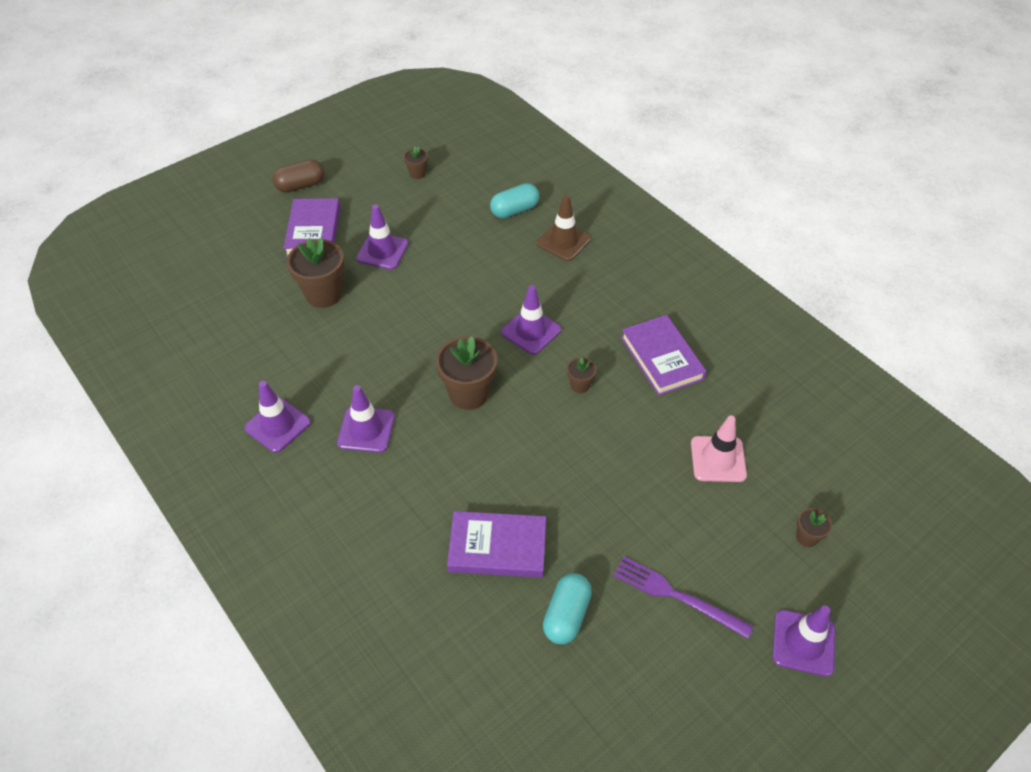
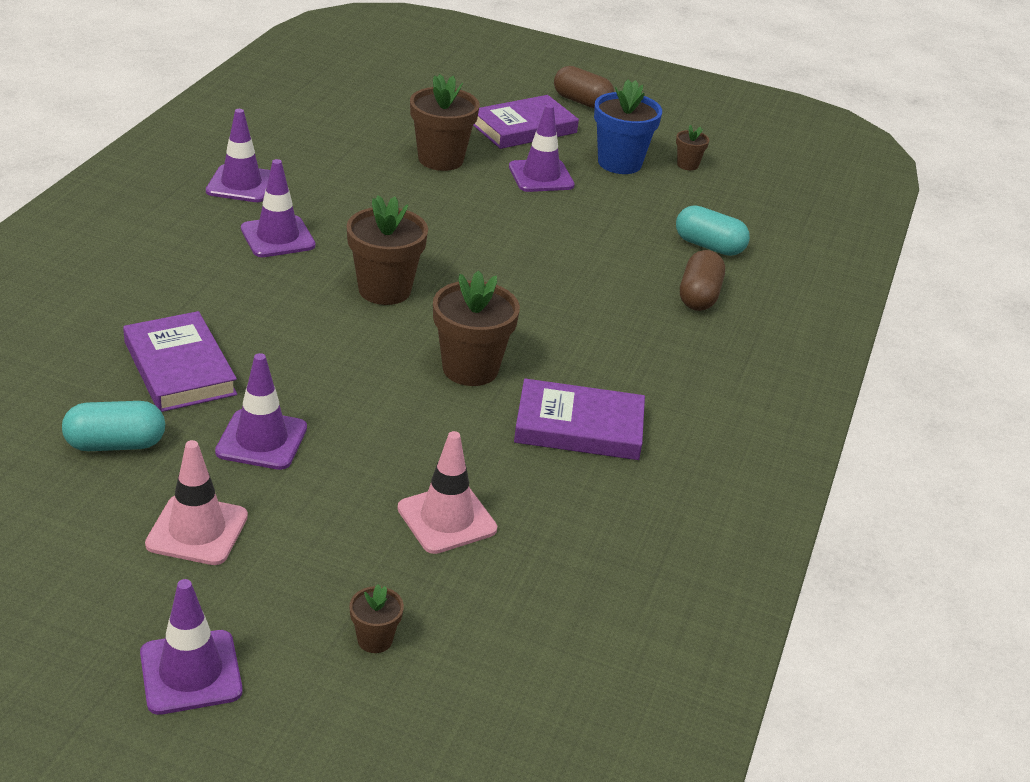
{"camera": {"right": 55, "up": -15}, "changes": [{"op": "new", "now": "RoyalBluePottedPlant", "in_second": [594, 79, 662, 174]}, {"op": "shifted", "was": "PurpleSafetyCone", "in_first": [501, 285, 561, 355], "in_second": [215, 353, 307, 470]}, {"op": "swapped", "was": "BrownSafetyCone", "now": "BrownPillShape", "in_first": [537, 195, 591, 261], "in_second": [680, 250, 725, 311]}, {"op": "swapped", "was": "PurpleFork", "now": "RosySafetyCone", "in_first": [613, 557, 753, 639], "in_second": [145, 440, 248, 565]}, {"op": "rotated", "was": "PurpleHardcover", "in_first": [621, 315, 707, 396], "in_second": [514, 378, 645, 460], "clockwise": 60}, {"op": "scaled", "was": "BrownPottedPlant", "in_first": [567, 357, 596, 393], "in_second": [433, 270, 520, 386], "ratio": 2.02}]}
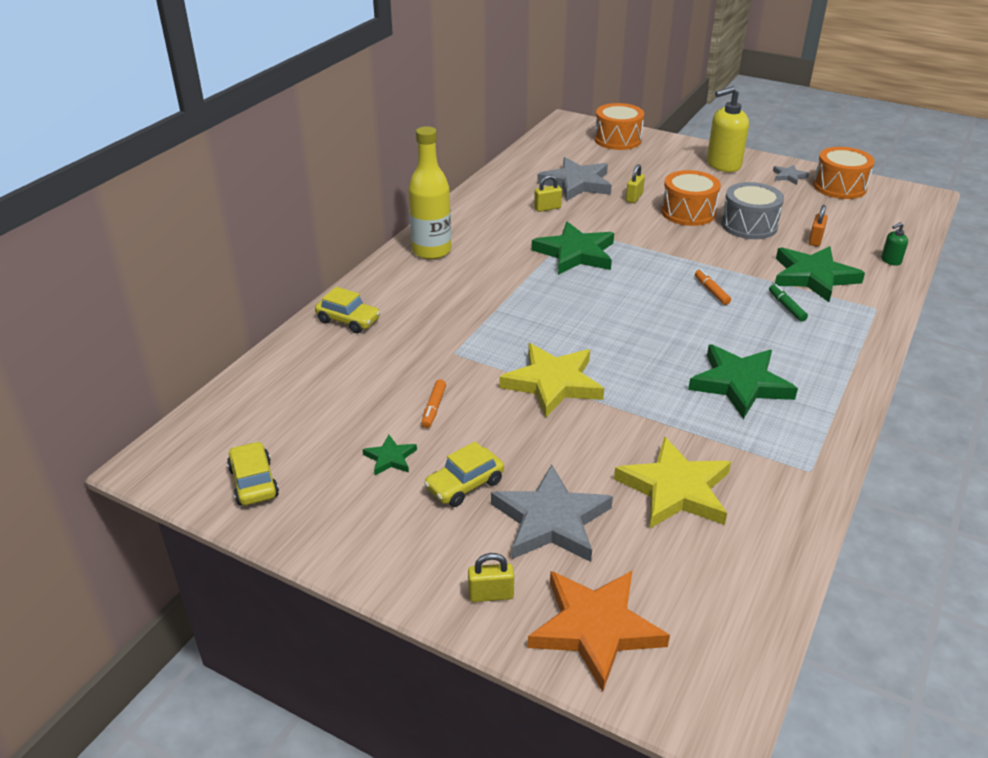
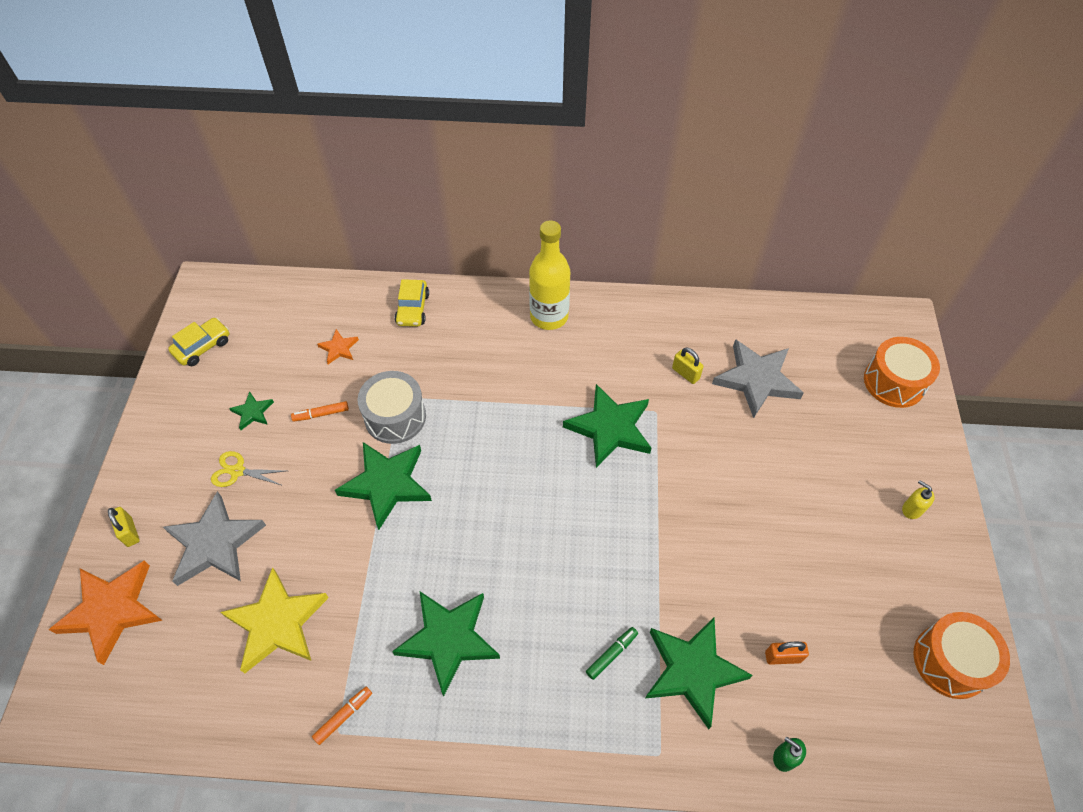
{"camera": {"right": 65, "up": 20}, "changes": [{"op": "gone", "was": "GoldenPadlock", "in_first": [626, 164, 645, 203]}, {"op": "gone", "was": "OrangeColouredDrum", "in_first": [661, 170, 721, 226]}, {"op": "gone", "was": "GrayFivePointedStar", "in_first": [773, 165, 809, 185]}, {"op": "new", "now": "OrangeColouredFivePointedStar", "in_second": [317, 329, 359, 364]}, {"op": "shifted", "was": "OrangeColouredMarkerPen", "in_first": [695, 269, 731, 305], "in_second": [312, 687, 372, 745]}, {"op": "shifted", "was": "GrayDrum", "in_first": [721, 182, 784, 239], "in_second": [358, 371, 426, 444]}, {"op": "swapped", "was": "GoldenToyCar", "now": "GoldenShears", "in_first": [424, 441, 504, 507], "in_second": [211, 451, 285, 487]}, {"op": "repainted", "was": "GoldenFivePointedStar", "now": "EmeraldFivePointedStar", "in_first": [499, 343, 604, 418], "in_second": [335, 442, 432, 530]}, {"op": "scaled", "was": "GoldenPumpBottle", "in_first": [707, 86, 749, 172], "in_second": [902, 480, 935, 519], "ratio": 0.46}]}
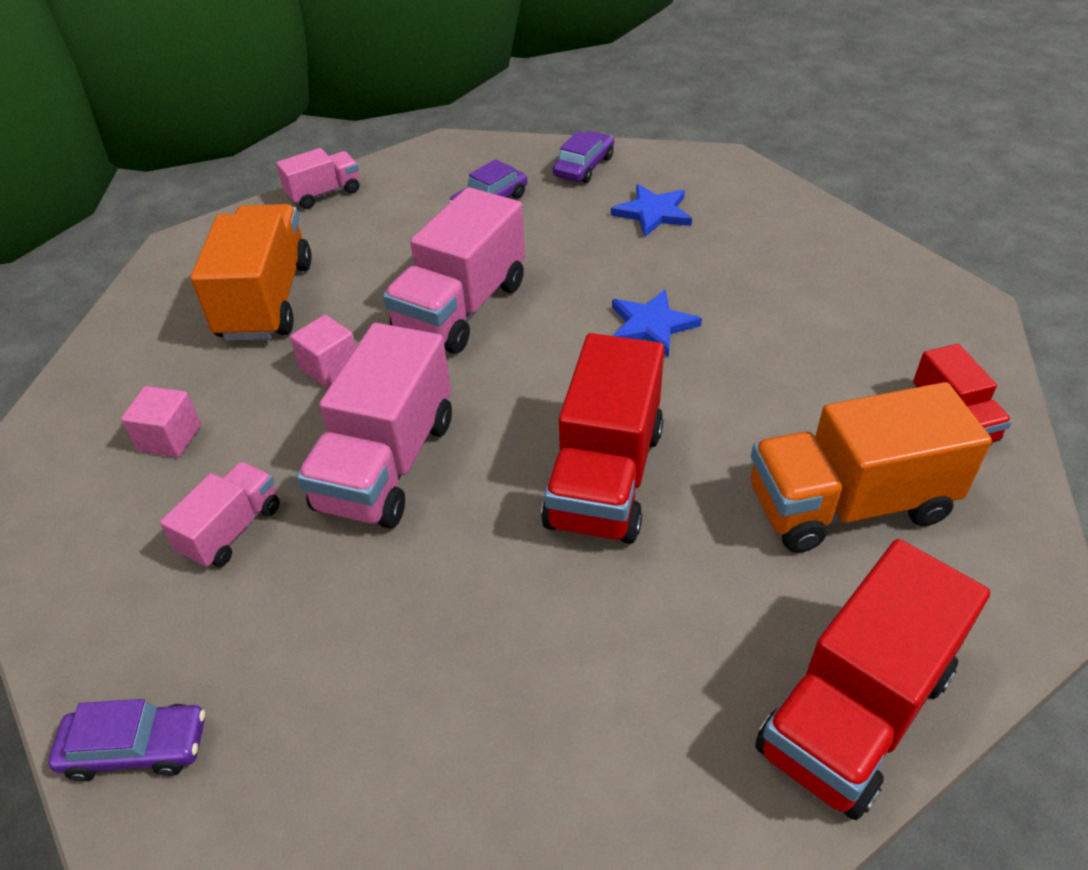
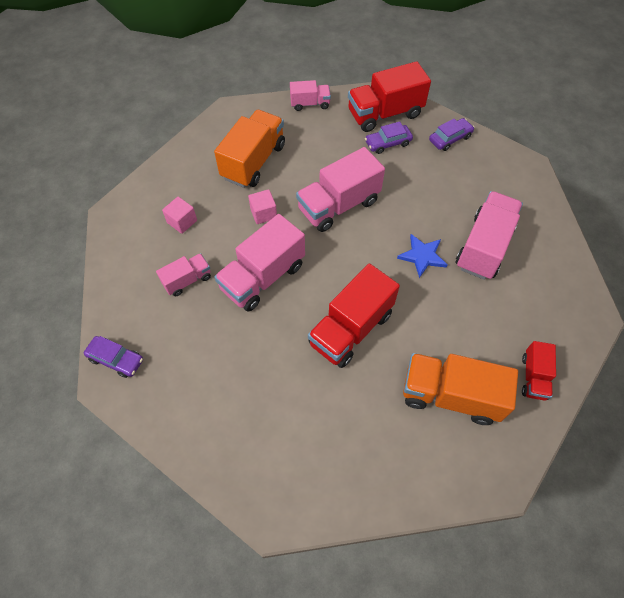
{"camera": {"right": 25, "up": 15}, "changes": [{"op": "gone", "was": "RoyalBlueFivePointedStar", "in_first": [611, 184, 692, 237]}, {"op": "new", "now": "RosyLorry", "in_second": [456, 191, 523, 280]}, {"op": "shifted", "was": "ScarletLorry", "in_first": [755, 539, 990, 820], "in_second": [348, 61, 431, 132]}]}
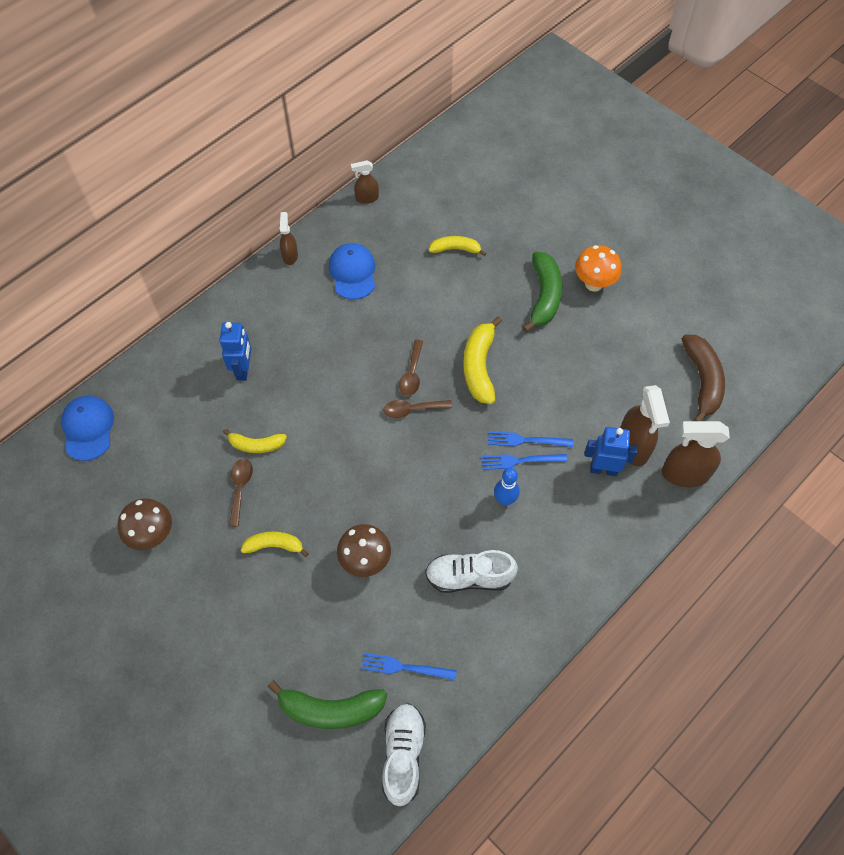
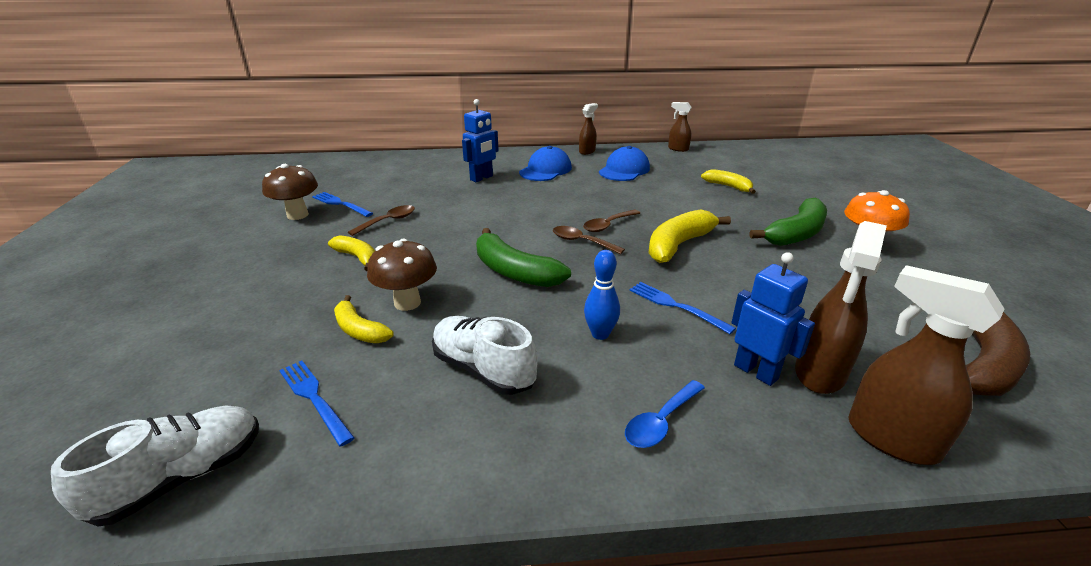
{"camera": {"right": 40, "up": -30}, "changes": [{"op": "new", "now": "RoyalBlueTeaspoon", "in_second": [625, 380, 705, 448]}, {"op": "shifted", "was": "RoyalBlueBaseballCap", "in_first": [61, 396, 114, 461], "in_second": [519, 146, 572, 181]}, {"op": "shifted", "was": "GoldenBananaFruit", "in_first": [223, 429, 287, 453], "in_second": [334, 295, 394, 343]}, {"op": "shifted", "was": "EmeraldBananaFruit", "in_first": [268, 680, 387, 729], "in_second": [476, 228, 571, 287]}, {"op": "shifted", "was": "RoyalBlueFork", "in_first": [481, 454, 567, 470], "in_second": [312, 192, 373, 217]}]}
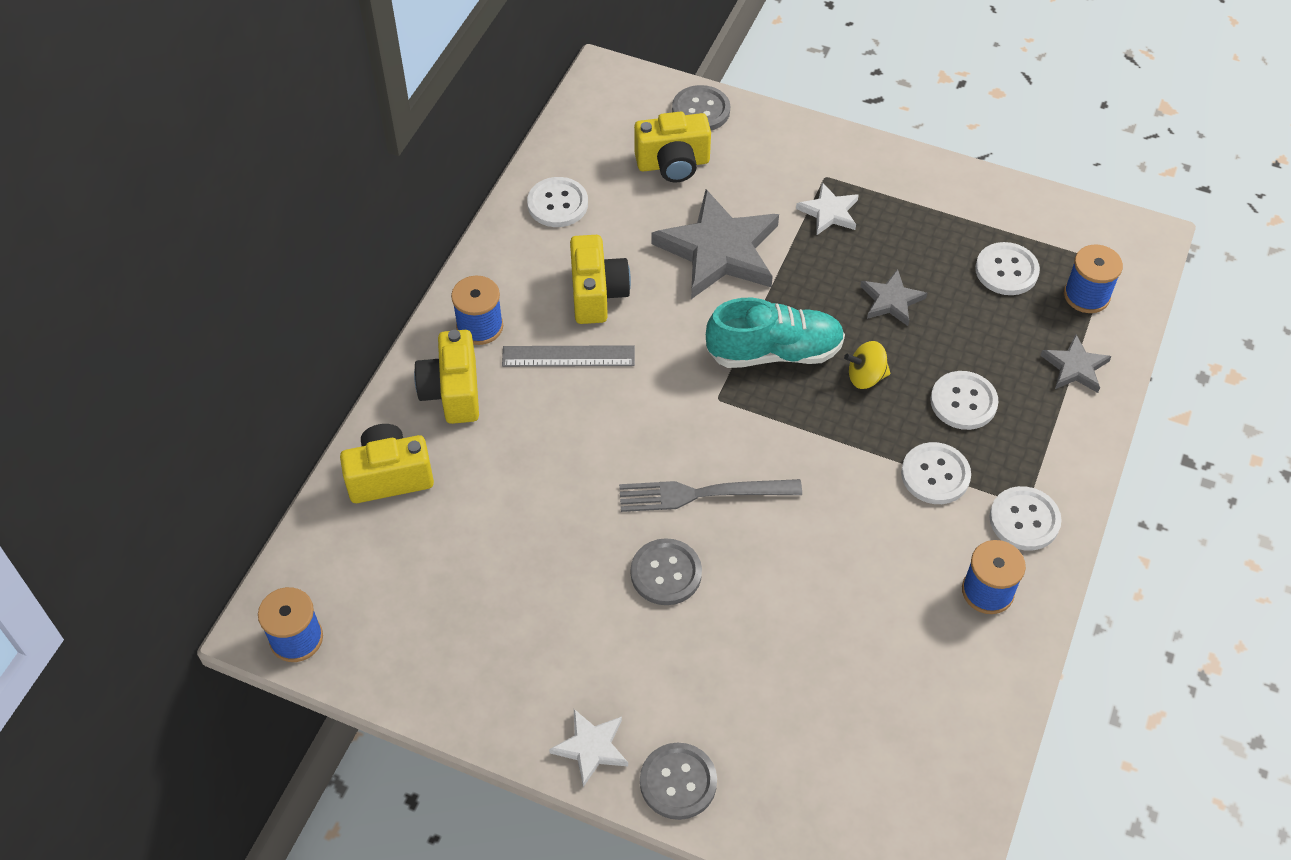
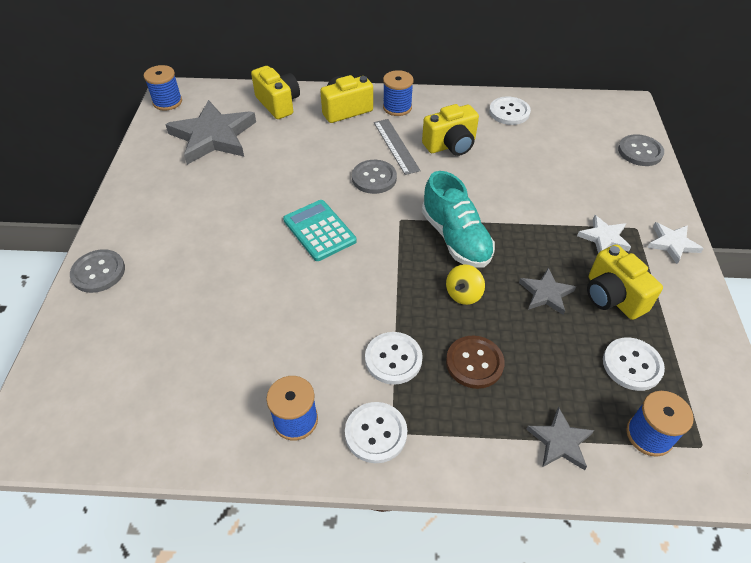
{"camera": {"right": 70, "up": -5}, "changes": [{"op": "shifted", "was": "WhiteFivePointedStar", "in_first": [549, 709, 628, 787], "in_second": [647, 222, 704, 264]}, {"op": "shifted", "was": "GrayButton", "in_first": [631, 538, 702, 605], "in_second": [352, 160, 397, 194]}, {"op": "shifted", "was": "GoldenCamera", "in_first": [634, 111, 711, 182], "in_second": [587, 244, 663, 320]}, {"op": "shifted", "was": "GrayFivePointedStar", "in_first": [651, 189, 779, 299], "in_second": [165, 100, 256, 165]}, {"op": "swapped", "was": "GrayFork", "now": "TealAddingMachine", "in_first": [619, 479, 802, 512], "in_second": [283, 200, 357, 261]}, {"op": "repainted", "was": "WhiteButton", "now": "BrownButton", "in_first": [930, 371, 999, 430], "in_second": [446, 335, 505, 389]}, {"op": "rotated", "was": "GoldenWhirligig", "in_first": [844, 341, 890, 389], "in_second": [446, 264, 485, 305], "clockwise": -120}]}
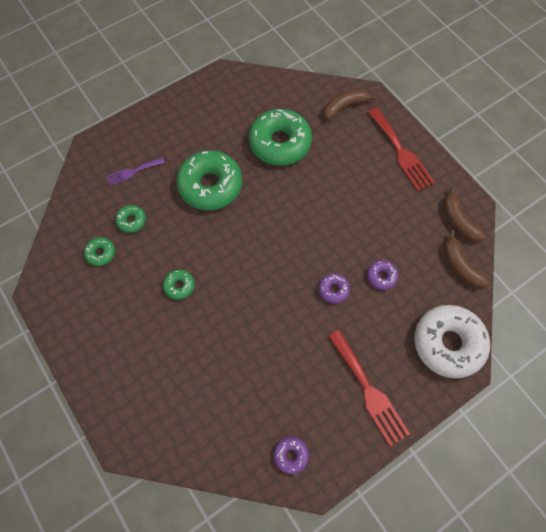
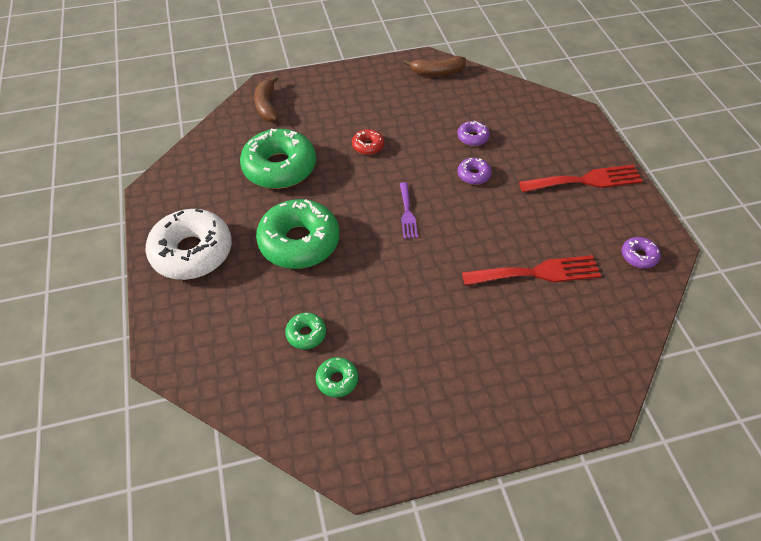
{"camera": {"right": -70, "up": -15}, "changes": [{"op": "gone", "was": "EmeraldGlazedDonut", "in_first": [163, 270, 195, 300]}, {"op": "gone", "was": "BrownBananaFruit", "in_first": [444, 230, 490, 288]}, {"op": "new", "now": "ScarletGlazedDonut", "in_second": [352, 129, 384, 155]}, {"op": "shifted", "was": "PurpleFork", "in_first": [106, 157, 165, 186], "in_second": [400, 182, 418, 239]}, {"op": "shifted", "was": "ScarletFork", "in_first": [368, 108, 435, 191], "in_second": [462, 255, 601, 286]}, {"op": "shifted", "was": "WhiteGlazedDonut", "in_first": [414, 305, 490, 379], "in_second": [145, 209, 232, 280]}]}
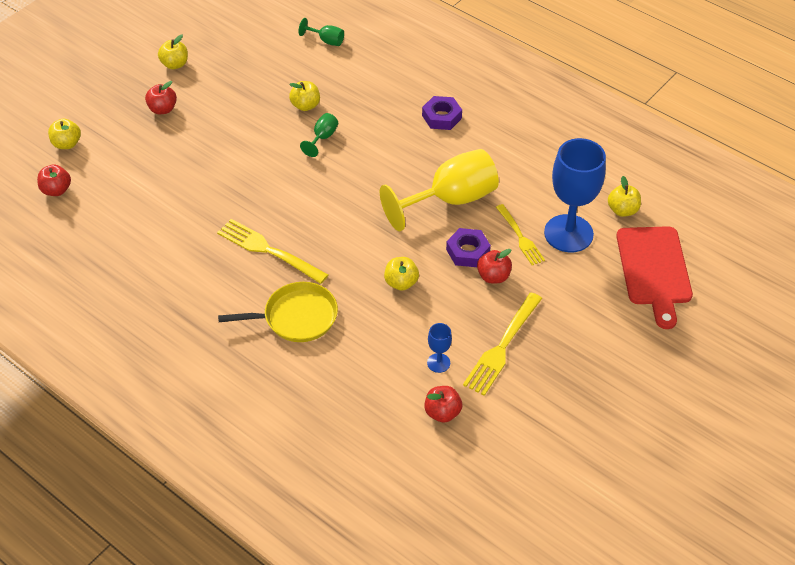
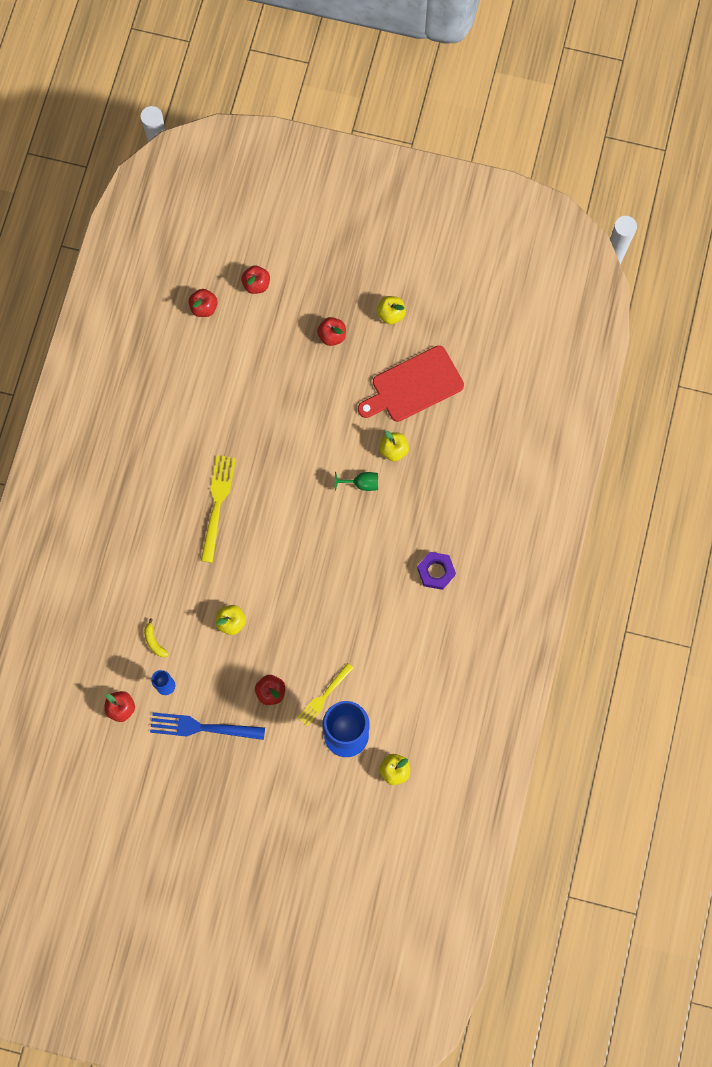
{"camera": {"right": 65, "up": 25}, "changes": [{"op": "gone", "was": "GoldenFryingPan", "in_first": [218, 282, 338, 342]}, {"op": "gone", "was": "EmeraldGoblet", "in_first": [298, 18, 344, 46]}, {"op": "gone", "was": "GoldenGoblet", "in_first": [380, 149, 499, 231]}, {"op": "gone", "was": "PurpleHexagonNut", "in_first": [446, 228, 491, 267]}, {"op": "new", "now": "GoldenBananaFruit", "in_second": [144, 618, 169, 657]}, {"op": "shifted", "was": "ScarletChoppingBoard", "in_first": [616, 226, 693, 329], "in_second": [358, 346, 464, 422]}, {"op": "repainted", "was": "GoldenApple", "now": "ScarletApple", "in_first": [48, 119, 81, 149], "in_second": [241, 265, 270, 294]}, {"op": "repainted", "was": "GoldenFork", "now": "RoyalBlueFork", "in_first": [463, 293, 542, 396], "in_second": [150, 712, 265, 740]}]}
